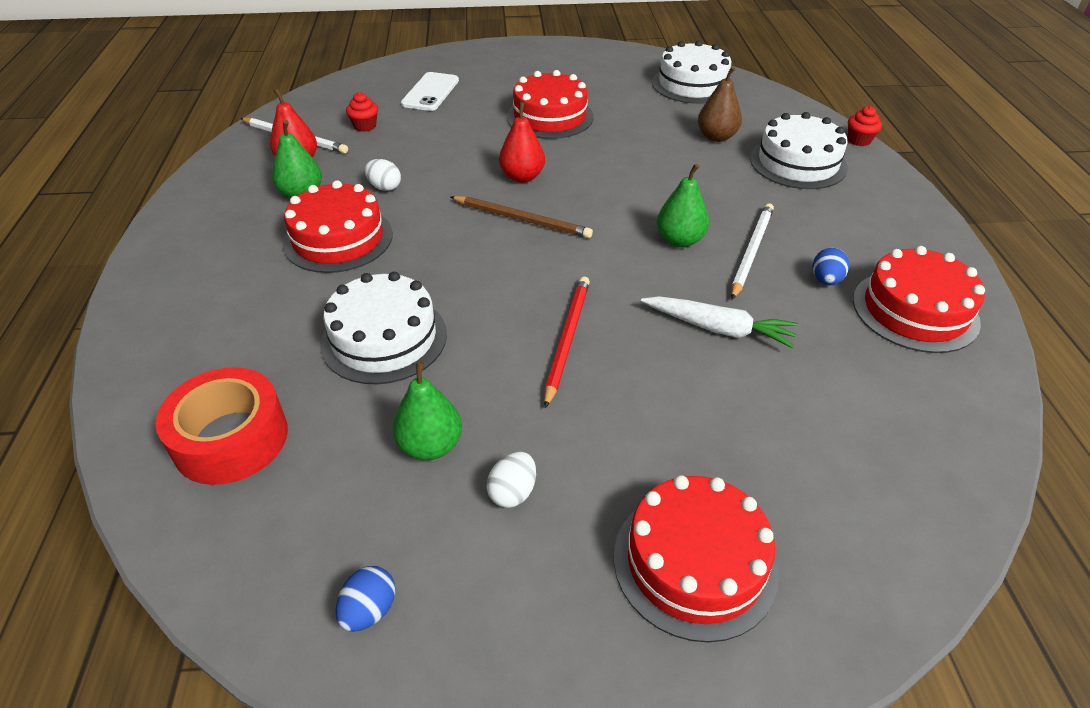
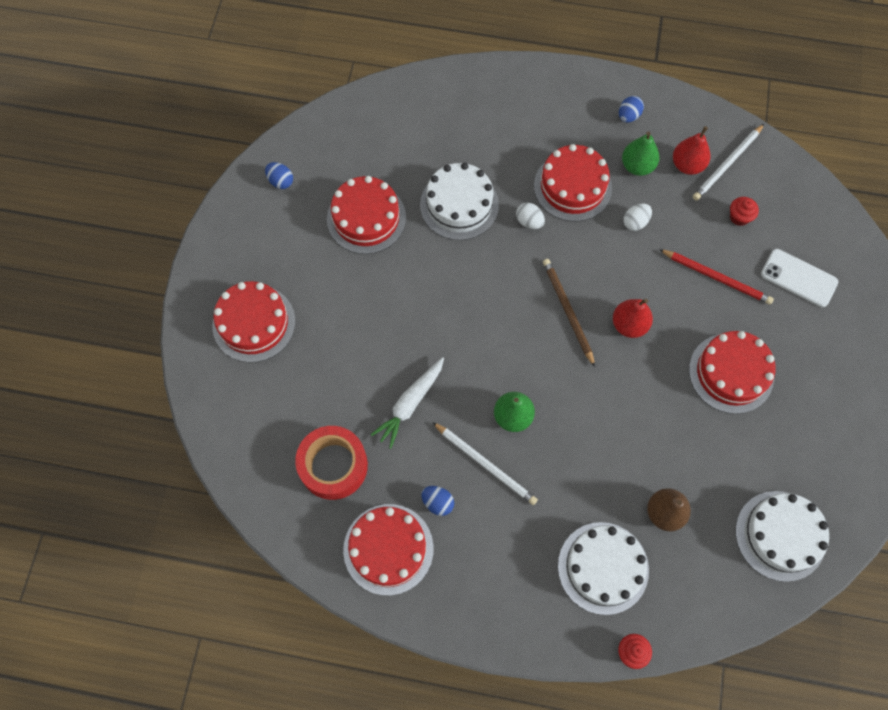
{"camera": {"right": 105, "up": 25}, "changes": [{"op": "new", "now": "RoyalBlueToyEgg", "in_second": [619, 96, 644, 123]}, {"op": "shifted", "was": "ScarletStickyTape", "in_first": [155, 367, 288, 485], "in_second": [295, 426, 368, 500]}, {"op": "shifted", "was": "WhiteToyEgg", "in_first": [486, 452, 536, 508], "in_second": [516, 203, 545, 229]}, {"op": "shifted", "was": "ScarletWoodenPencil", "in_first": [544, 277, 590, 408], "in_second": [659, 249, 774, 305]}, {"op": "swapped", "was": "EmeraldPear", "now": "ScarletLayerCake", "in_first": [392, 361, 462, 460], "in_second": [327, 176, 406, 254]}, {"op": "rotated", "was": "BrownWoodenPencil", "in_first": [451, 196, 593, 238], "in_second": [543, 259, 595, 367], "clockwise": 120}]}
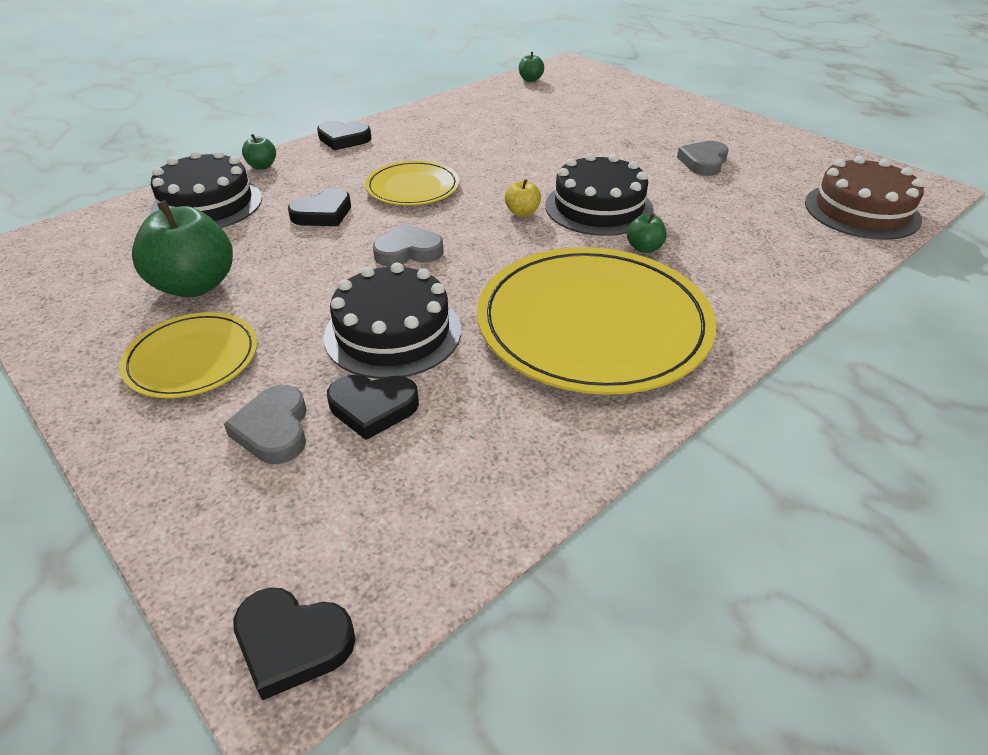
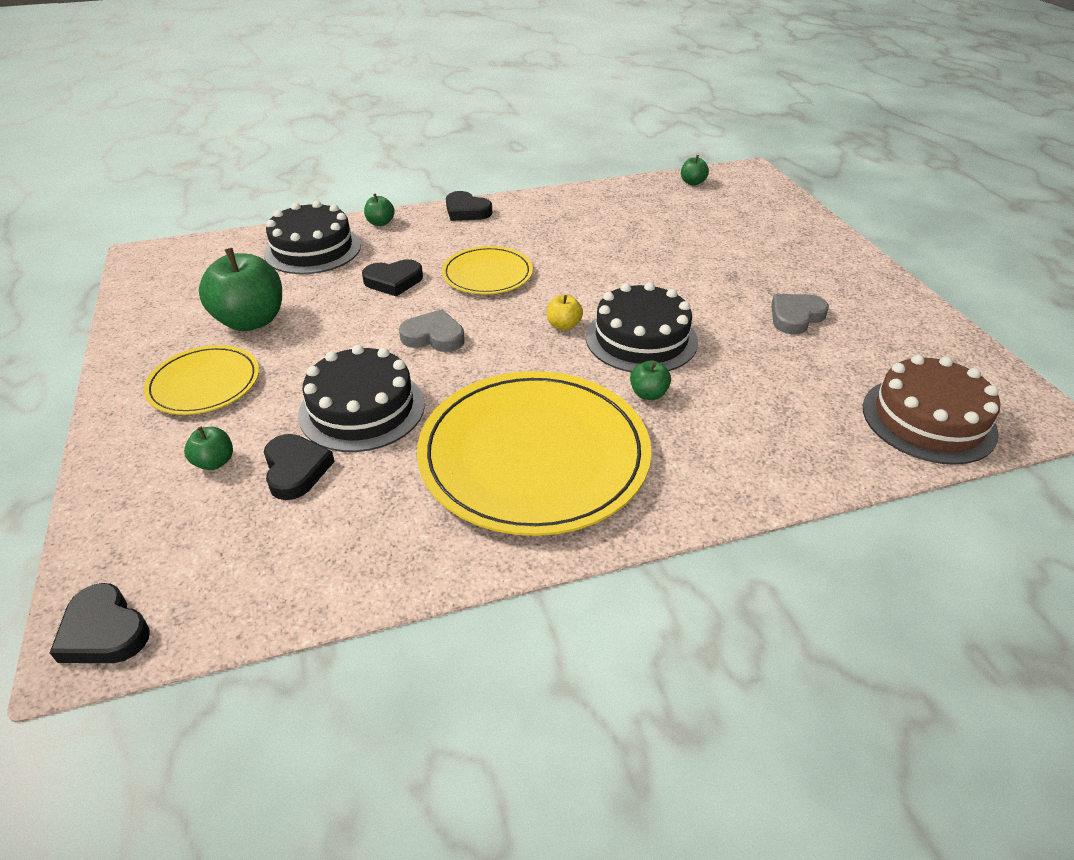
{"camera": {"right": 25, "up": 0}, "changes": [{"op": "swapped", "was": "GrayHeart", "now": "EmeraldApple", "in_first": [224, 385, 307, 464], "in_second": [184, 427, 233, 470]}, {"op": "rotated", "was": "EbonyHeart", "in_first": [327, 375, 419, 440], "in_second": [264, 434, 335, 500], "clockwise": -135}]}
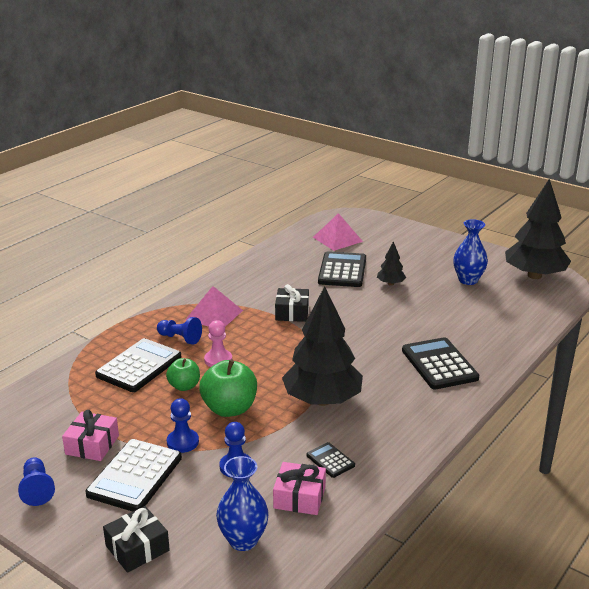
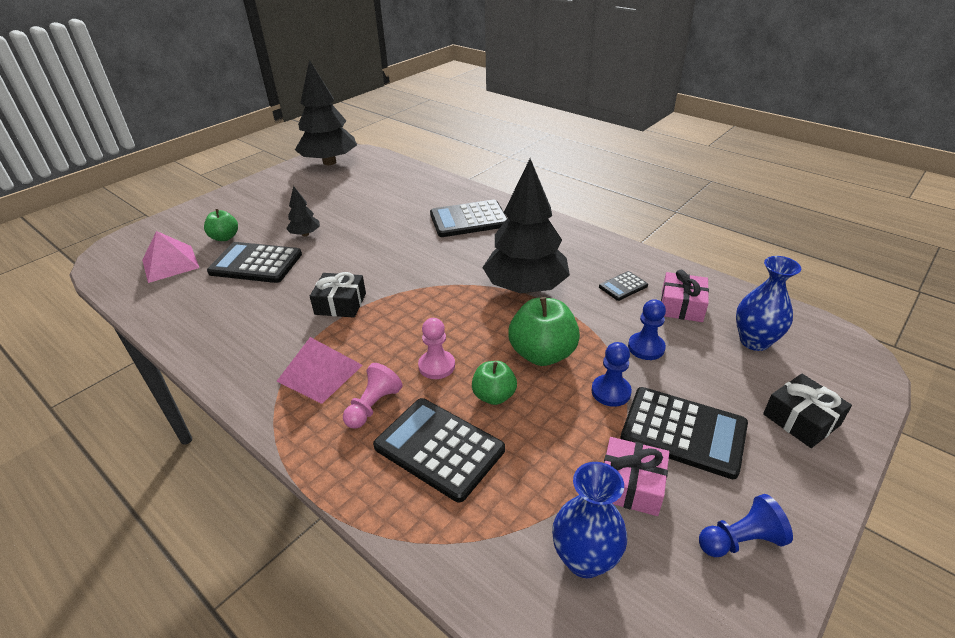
{"camera": {"right": -85, "up": 10}, "changes": [{"op": "new", "now": "EmeraldApple", "in_second": [204, 209, 238, 241]}, {"op": "shifted", "was": "RoyalBlueVase", "in_first": [453, 219, 488, 285], "in_second": [552, 462, 627, 578]}, {"op": "repainted", "was": "RoyalBlueChessPawn", "now": "RosyChessPawn", "in_first": [157, 317, 202, 344], "in_second": [343, 363, 402, 429]}]}
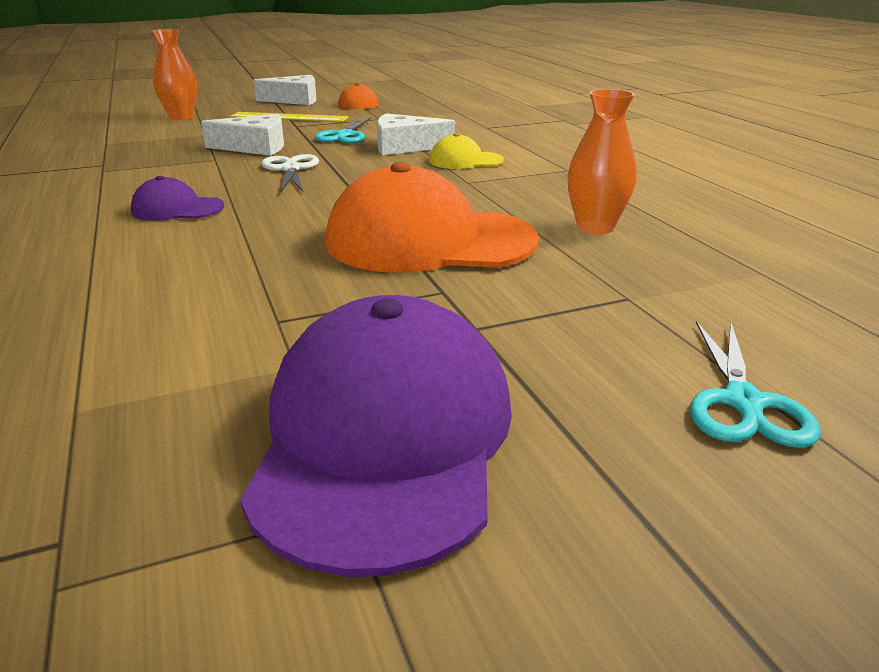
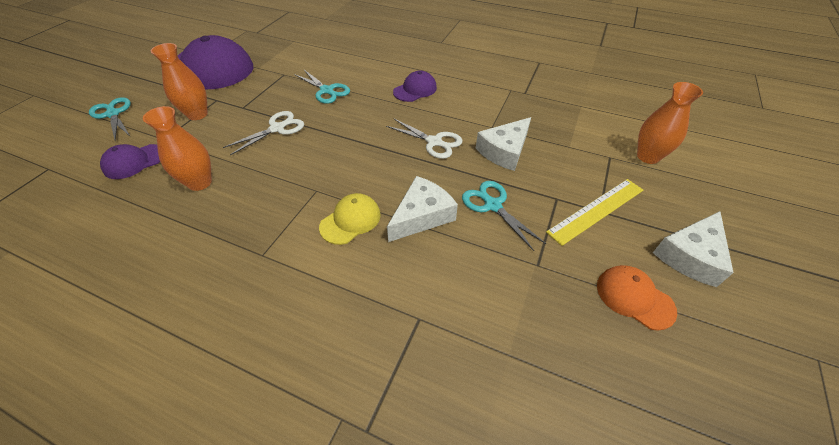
{"camera": {"right": 135, "up": 20}, "changes": [{"op": "new", "now": "PurpleBaseballCap", "in_second": [100, 144, 160, 179]}, {"op": "new", "now": "OrangeColouredVase", "in_second": [151, 43, 208, 120]}, {"op": "new", "now": "TealShears", "in_second": [294, 70, 350, 104]}, {"op": "swapped", "was": "OrangeColouredBaseballCap", "now": "WhiteShears", "in_first": [325, 162, 539, 273], "in_second": [223, 111, 304, 155]}]}
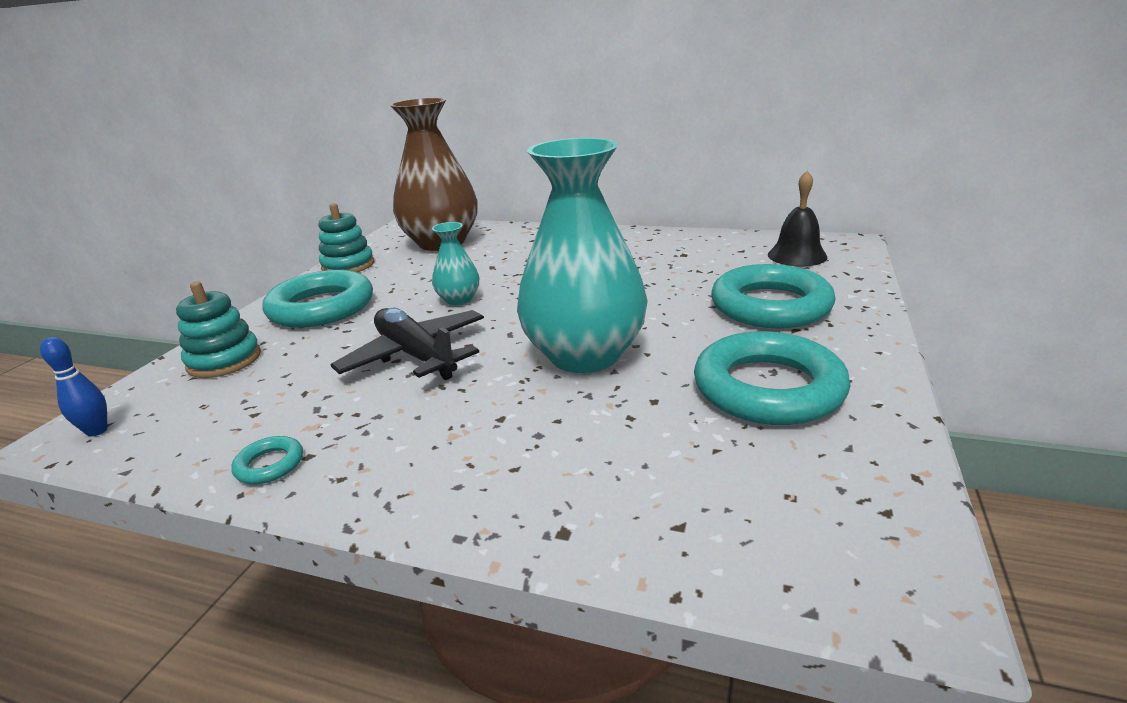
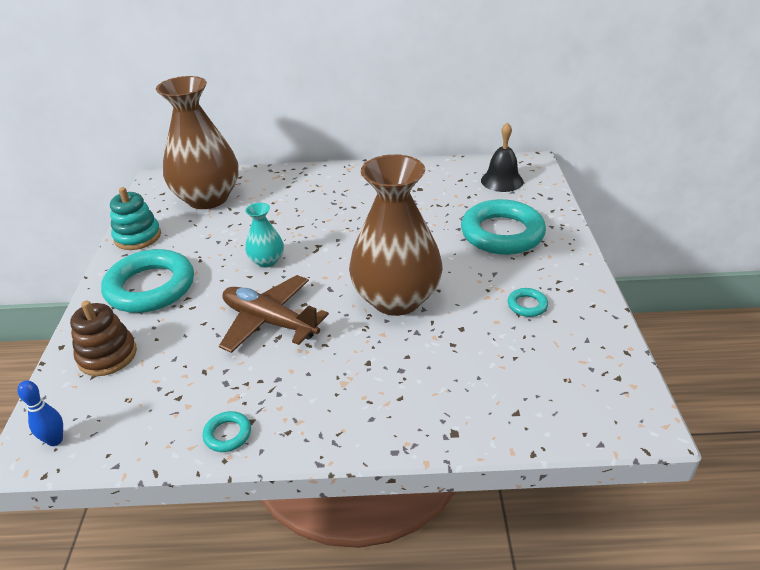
{"camera": {"right": -20, "up": 10}, "changes": [{"op": "repainted", "was": "TealStackingToy", "now": "BrownStackingToy", "in_first": [176, 281, 261, 378], "in_second": [70, 301, 137, 376]}, {"op": "repainted", "was": "EbonyPlane", "now": "BrownPlane", "in_first": [331, 307, 484, 380], "in_second": [219, 275, 329, 353]}, {"op": "repainted", "was": "TealVase", "now": "BrownVase", "in_first": [517, 138, 648, 373], "in_second": [349, 154, 442, 316]}, {"op": "scaled", "was": "TealHoop", "in_first": [694, 331, 850, 425], "in_second": [508, 288, 548, 317], "ratio": 0.42}]}
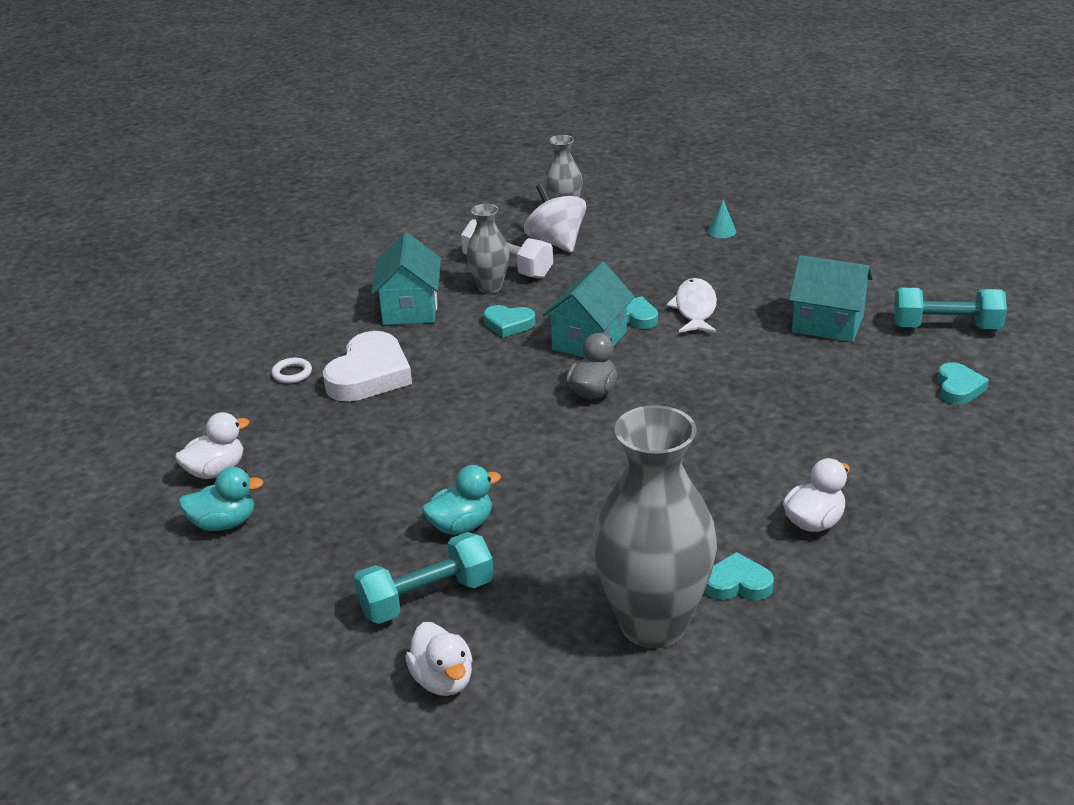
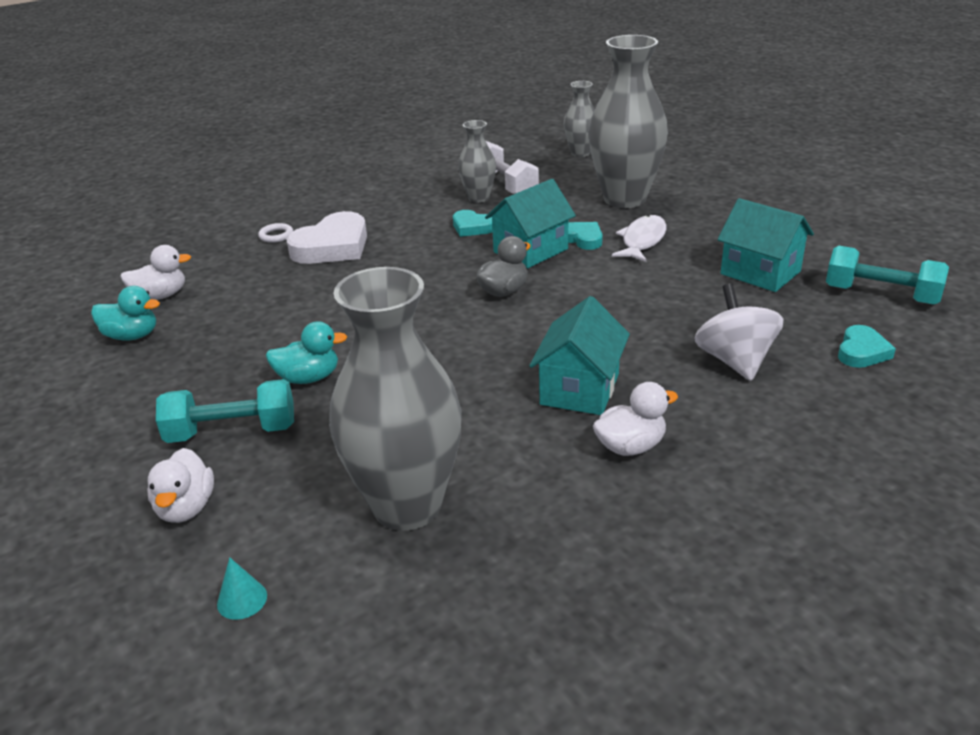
{"camera": {"right": 20, "up": 0}, "changes": [{"op": "gone", "was": "TealHeart", "in_first": [705, 552, 774, 600]}, {"op": "new", "now": "GrayVase", "in_second": [588, 35, 668, 208]}, {"op": "shifted", "was": "TealCottage", "in_first": [371, 232, 441, 325], "in_second": [529, 296, 630, 415]}, {"op": "shifted", "was": "WhiteWhirligig", "in_first": [524, 183, 586, 253], "in_second": [694, 283, 784, 381]}, {"op": "shifted", "was": "TealSolidCone", "in_first": [707, 200, 736, 238], "in_second": [217, 557, 267, 620]}]}
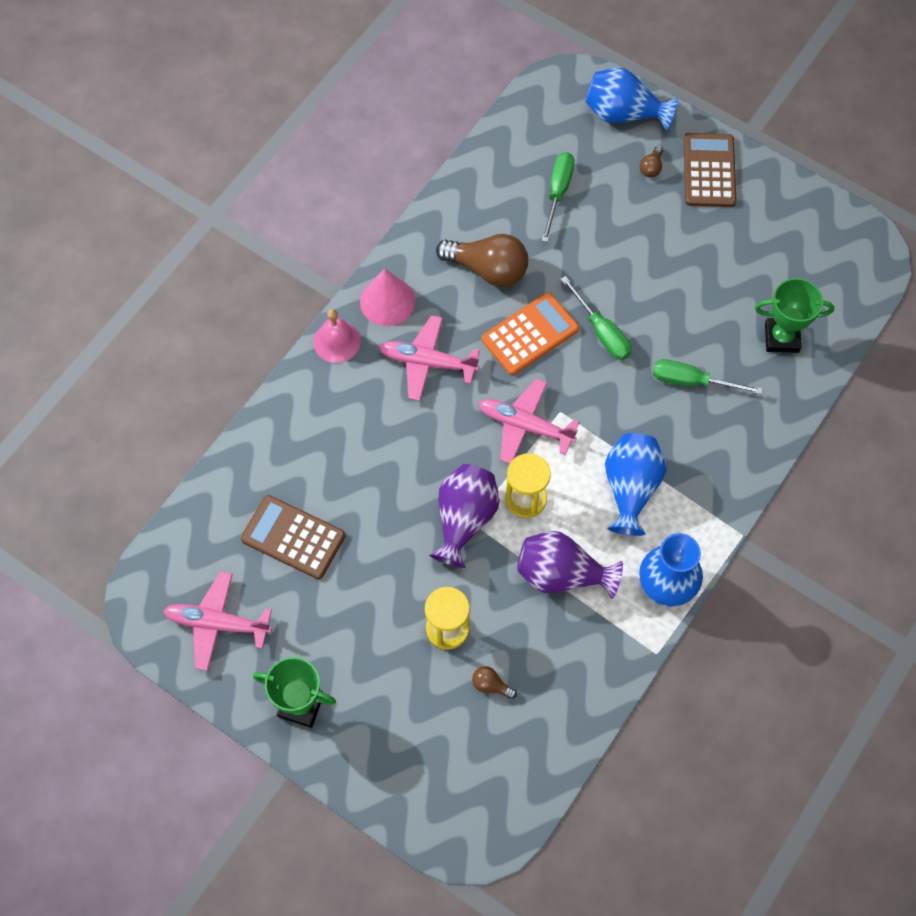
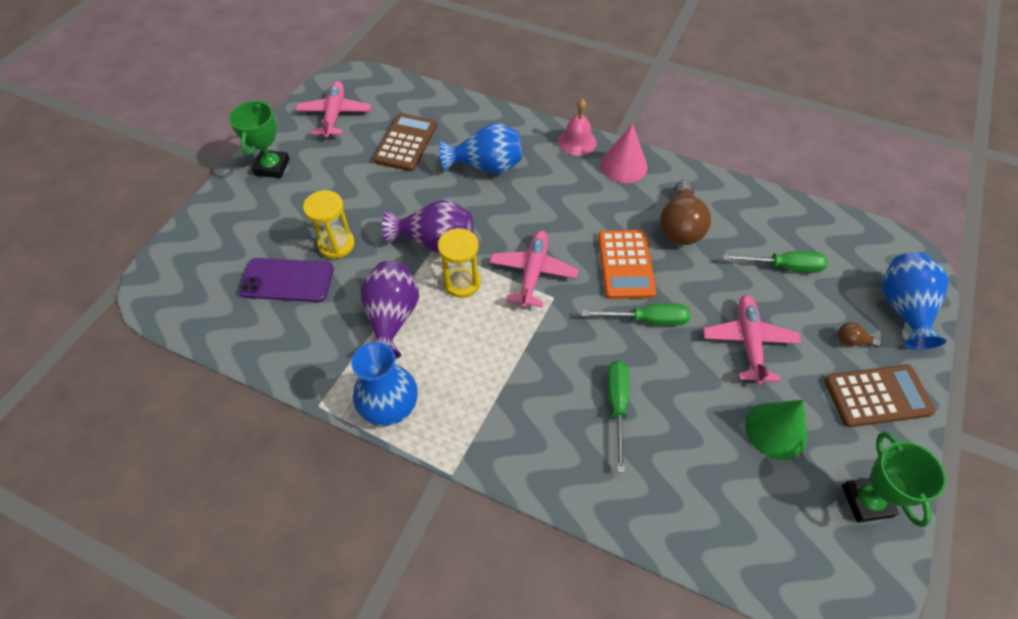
{"camera": {"right": 80, "up": -10}, "changes": [{"op": "new", "now": "EmeraldSolidCone", "in_second": [745, 400, 808, 460]}, {"op": "shifted", "was": "RosyPlane", "in_first": [379, 315, 480, 401], "in_second": [703, 295, 801, 385]}, {"op": "shifted", "was": "RoyalBlueVase", "in_first": [605, 433, 666, 536], "in_second": [439, 123, 522, 174]}, {"op": "shifted", "was": "EmeraldAwardCup", "in_first": [755, 278, 834, 353], "in_second": [842, 431, 946, 527]}, {"op": "swapped", "was": "BrownLightbulb", "now": "PurplePhone", "in_first": [472, 666, 517, 699], "in_second": [238, 258, 334, 302]}, {"op": "rotated", "was": "OrangeColouredAddingMachine", "in_first": [482, 292, 579, 375], "in_second": [598, 230, 656, 299], "clockwise": 45}, {"op": "rotated", "was": "EmeraldFlatScrewdriver", "in_first": [561, 276, 631, 360], "in_second": [582, 303, 690, 326], "clockwise": -135}]}
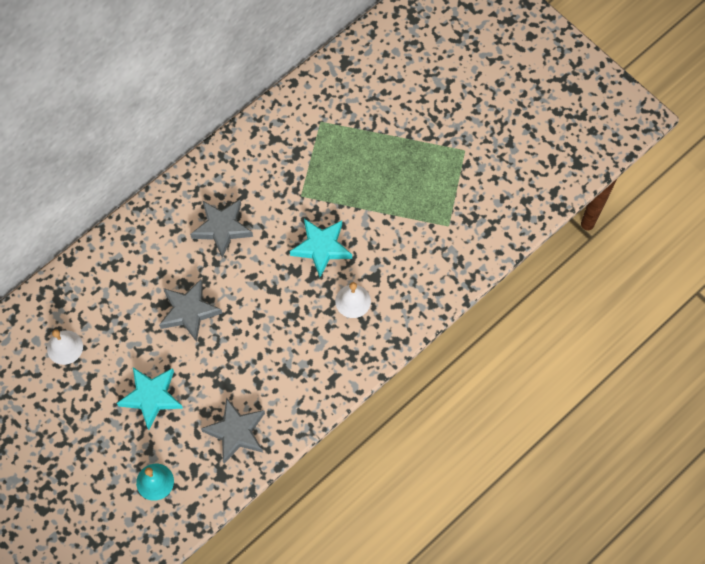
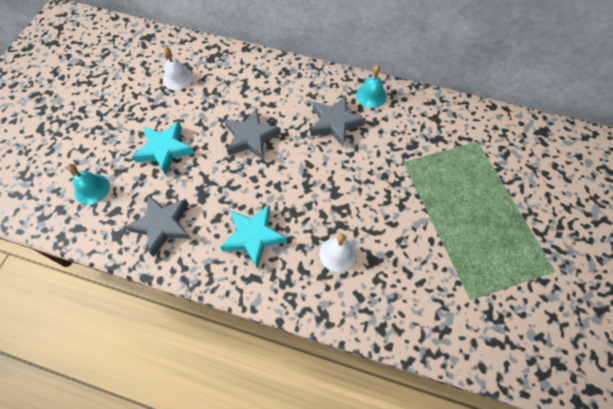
{"camera": {"right": 60, "up": -5}, "changes": [{"op": "new", "now": "TealHandBell", "in_second": [356, 65, 387, 108]}, {"op": "shifted", "was": "TealFivePointedStar", "in_first": [290, 219, 352, 278], "in_second": [220, 205, 287, 269]}]}
